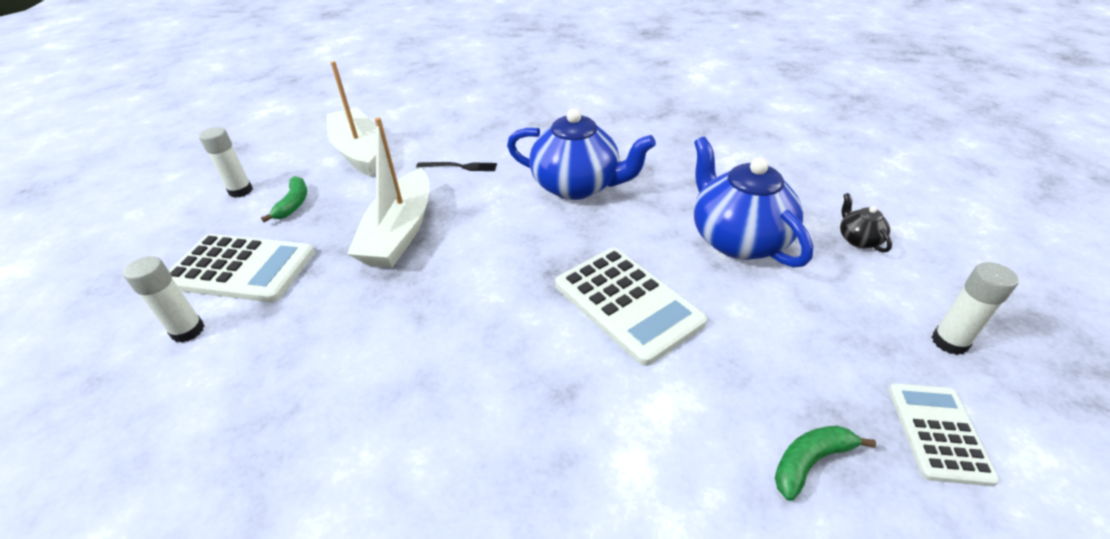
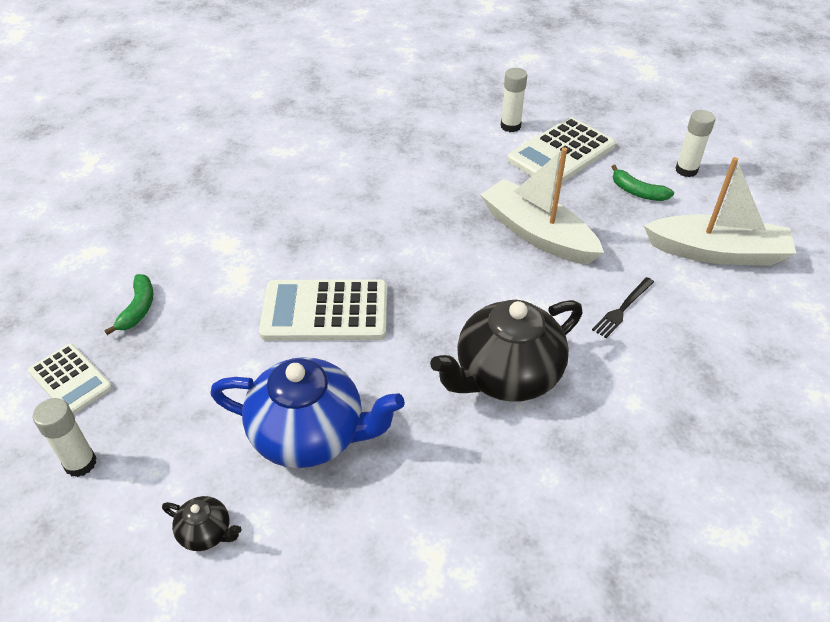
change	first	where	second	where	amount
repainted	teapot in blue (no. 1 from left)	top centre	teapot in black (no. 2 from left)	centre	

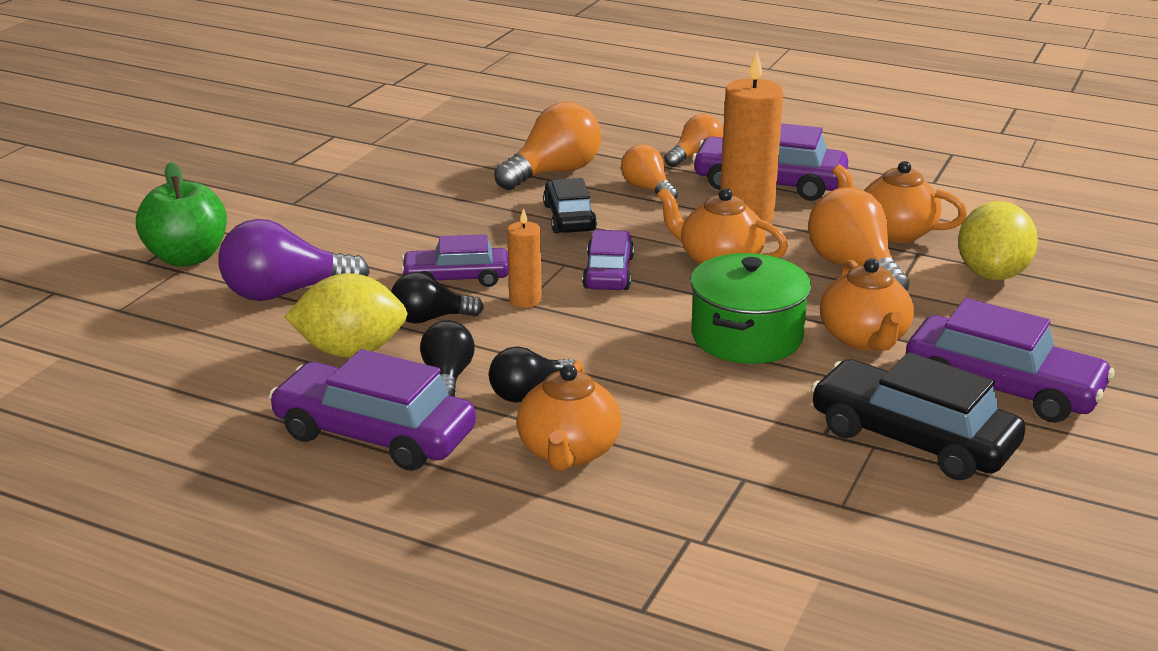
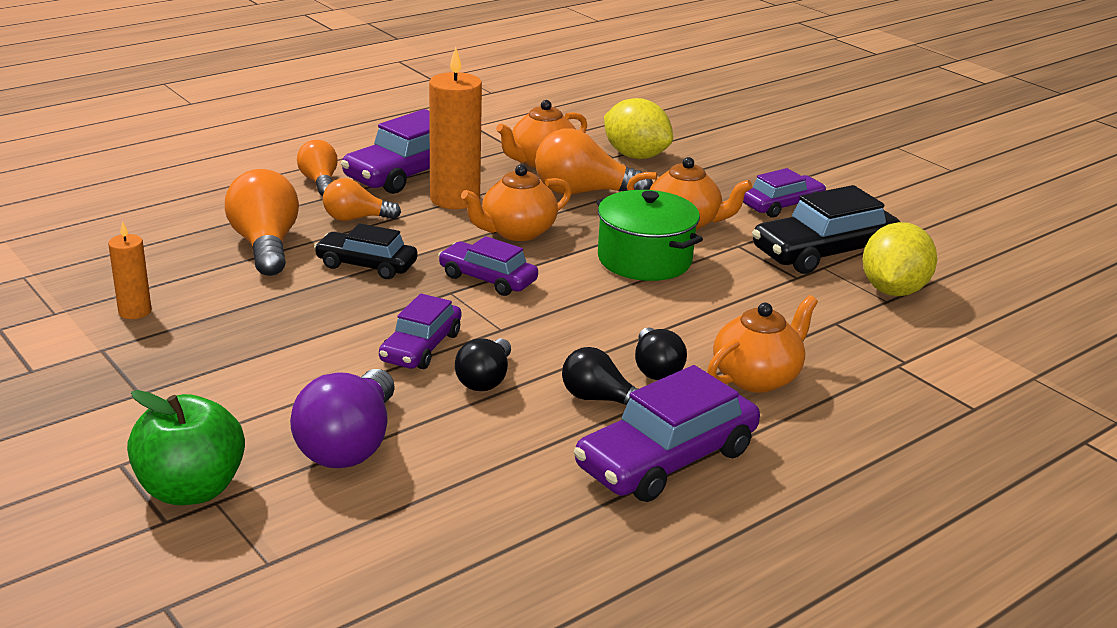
change	first	where	second	where	amount
shifted	candle in orange (no. 1 from left)	centre		middle left	
rotated	teapot in orange (no. 1 from left in the first image)	centre	teapot in orange (no. 4 from left)	middle right	75 degrees counterclockwise
scaled	car in purple (no. 5 from left)	middle right		top right	x0.63
shifted	lemon in yellow (no. 1 from left in the first image)	middle left	lemon in yellow (no. 2 from left)	middle right	

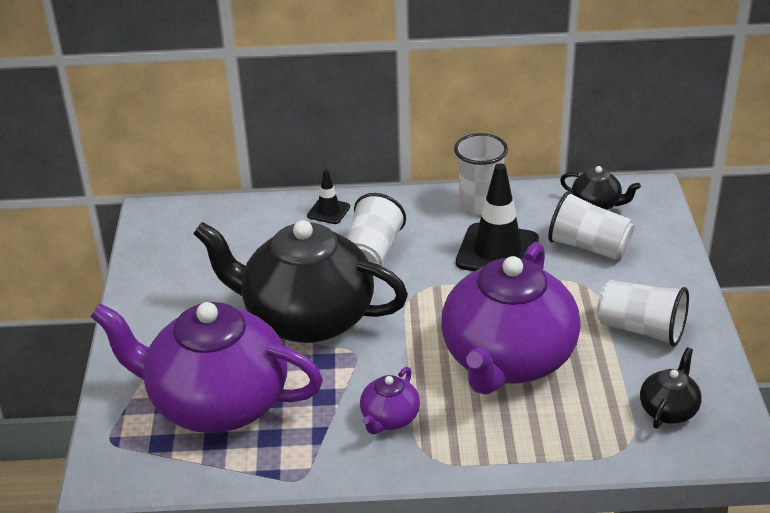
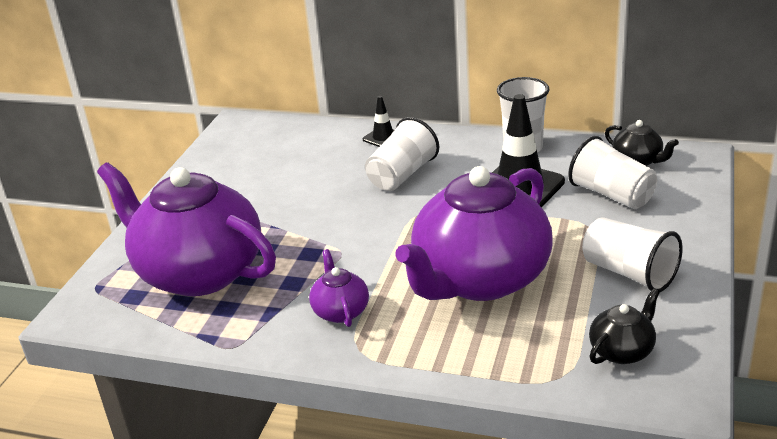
change	first	where	second	where	amount
rotated	teapot in purple (no. 2 from left)	bottom centre		centre	120 degrees clockwise
gone	teapot in black (no. 1 from left)	centre			

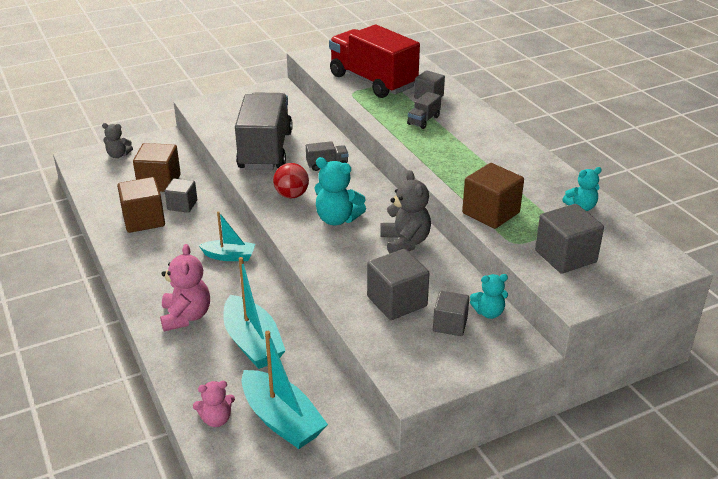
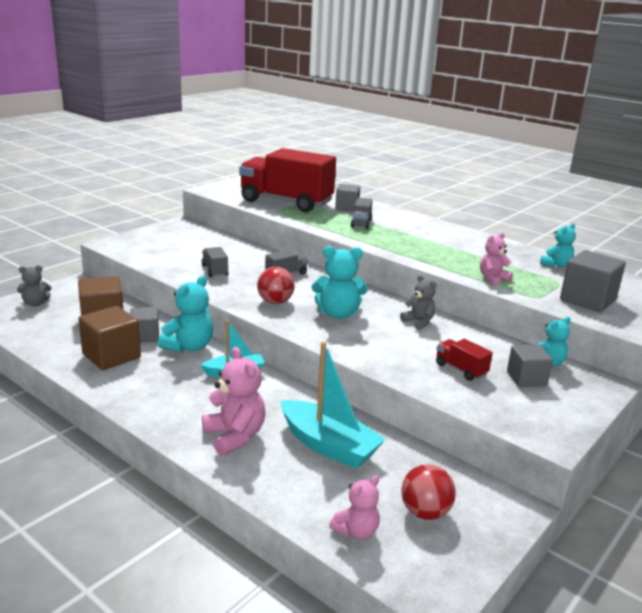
change	first	where	second	where	amount
new			teddy bear in turquoise (no. 1 from left)	middle left	
scaled	truck in grey (no. 1 from left)	top centre		centre	x0.40
scaled	teddy bear in grey (no. 2 from left)	centre		centre	x0.63
swapped	boat in turquoise (no. 3 from left)	bottom centre	ball in red (no. 2 from left)	bottom right	
swapped	cube in grey (no. 2 from left)	centre	truck in red (no. 2 from left)	middle right	
swapped	cube in brown (no. 3 from left)	middle right	teddy bear in pink (no. 3 from left)	middle right	

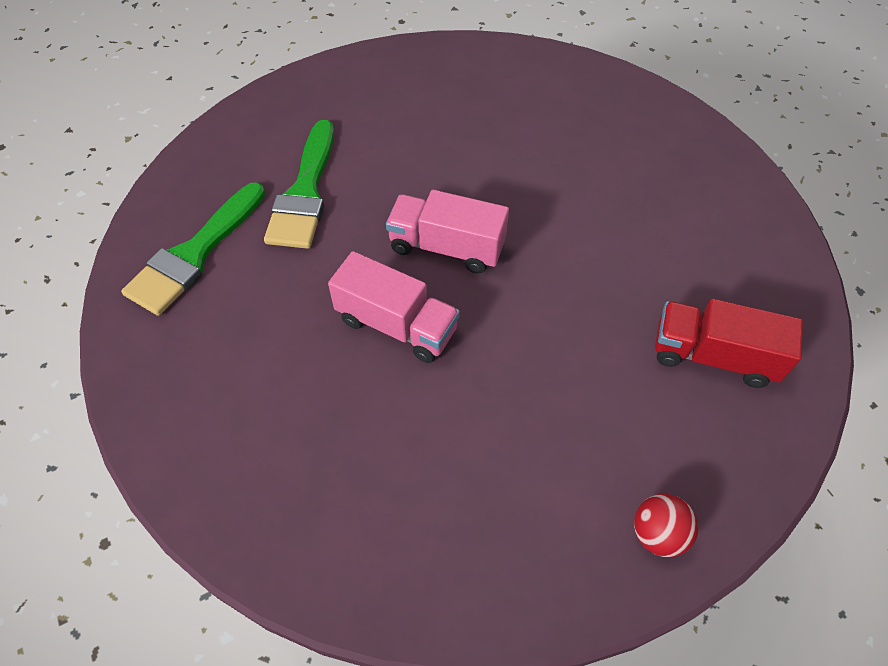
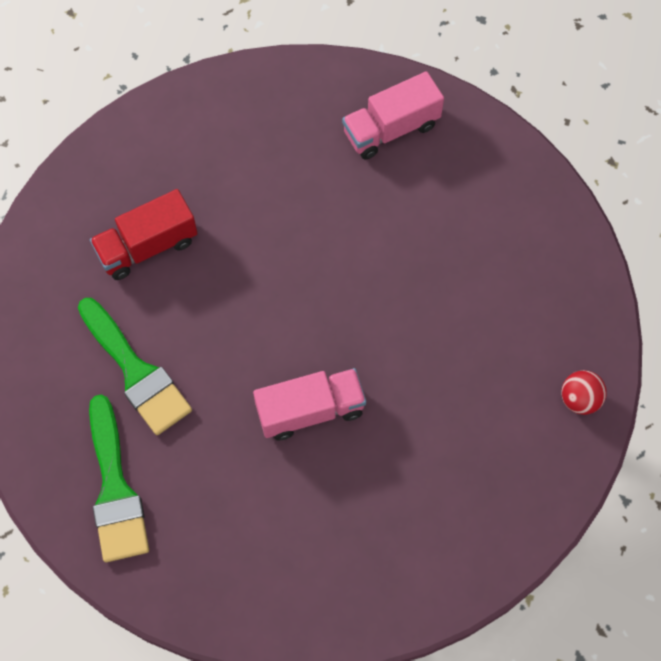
change	first	where	second	where	amount
shifted	truck in red	middle right		middle left	
shifted	truck in pink (no. 2 from left)	centre		top centre	

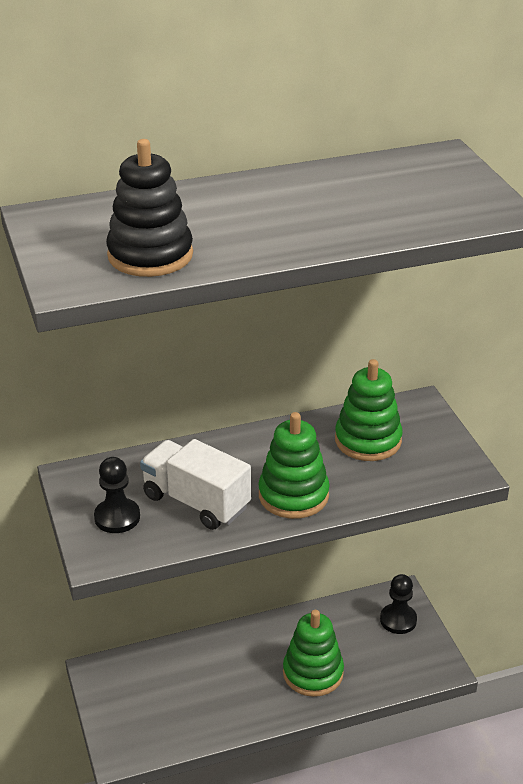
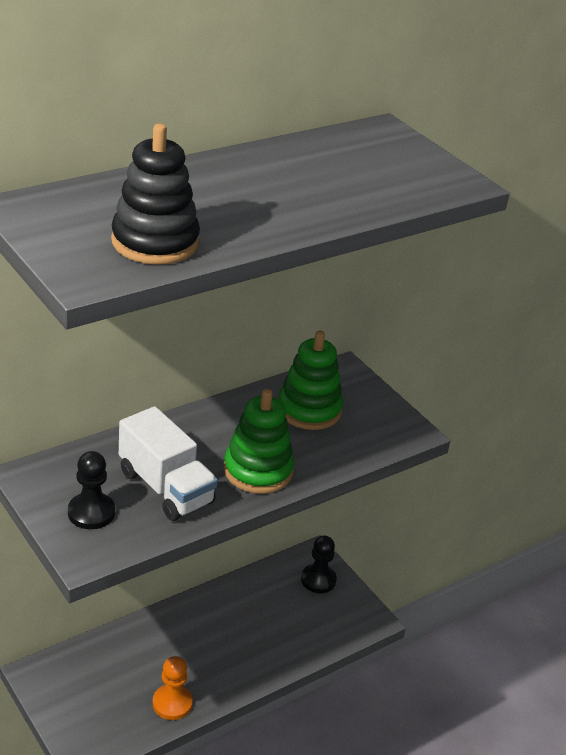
change	first	where	second	where	amount
rotated	truck in white	centre		middle left	150 degrees counterclockwise
new			pawn in orange	bottom left	
gone	stacking toy in green (no. 2 from left)	bottom centre			

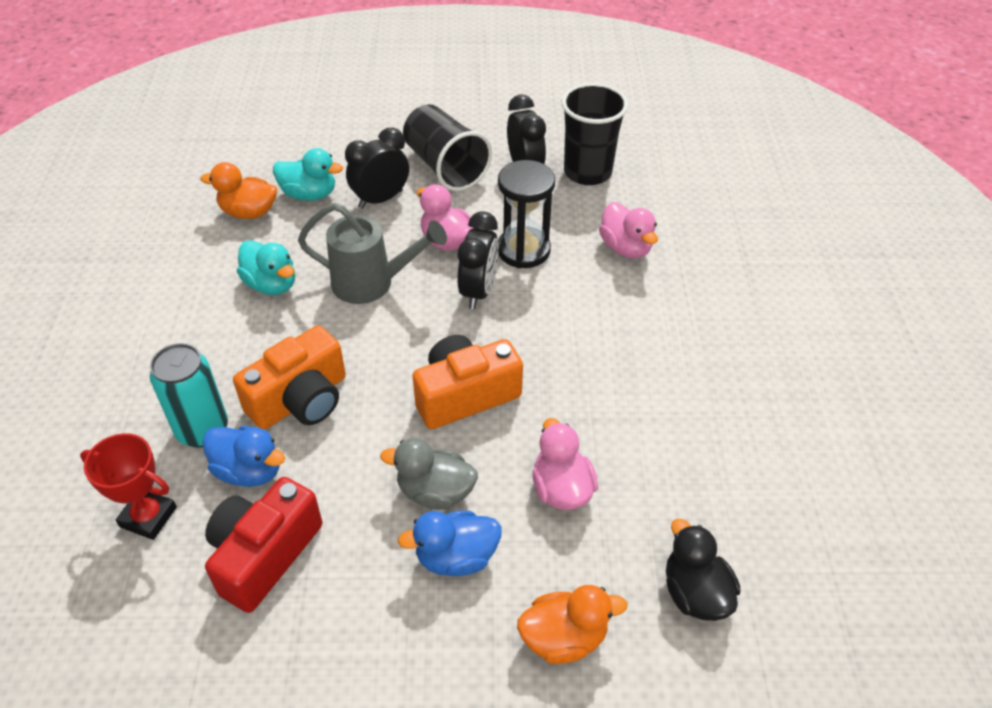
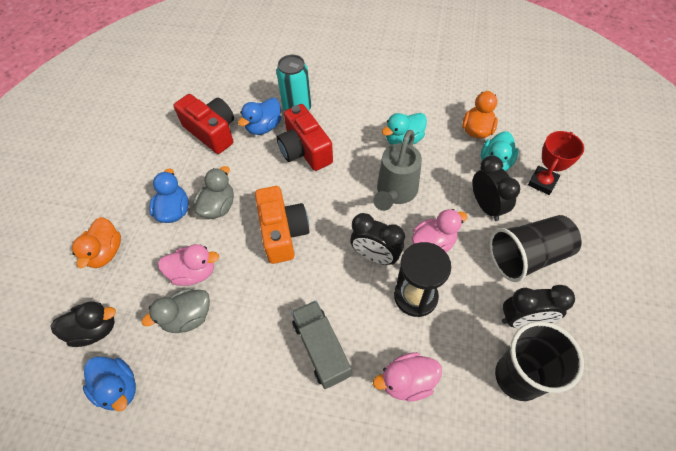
change	first	where	second	where	amount
new			duck in blue (no. 1 from left)	bottom left	
new			duck in grey (no. 1 from left)	bottom left	
repainted	camera in orange (no. 1 from left)	middle left	camera in red (no. 2 from left)	top centre	
new			truck in grey	bottom centre	
shifted	trophy in red	bottom left		middle right	

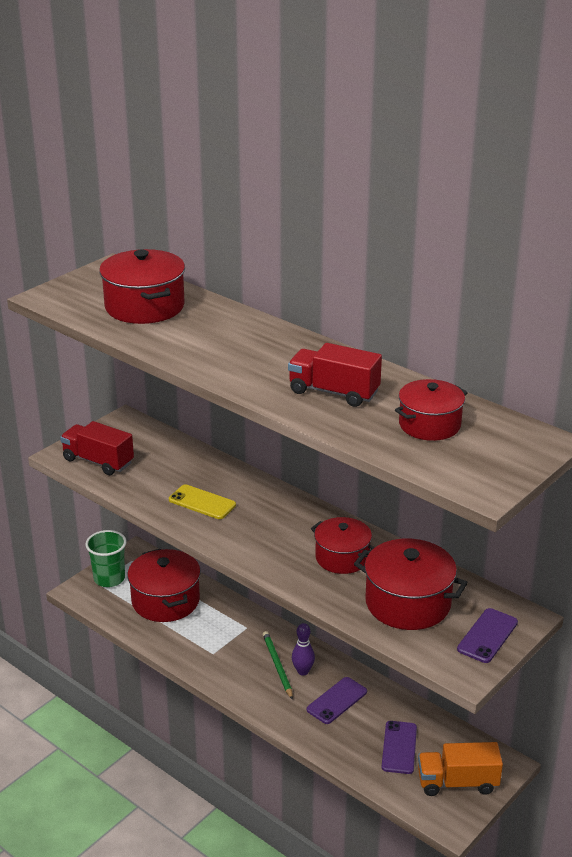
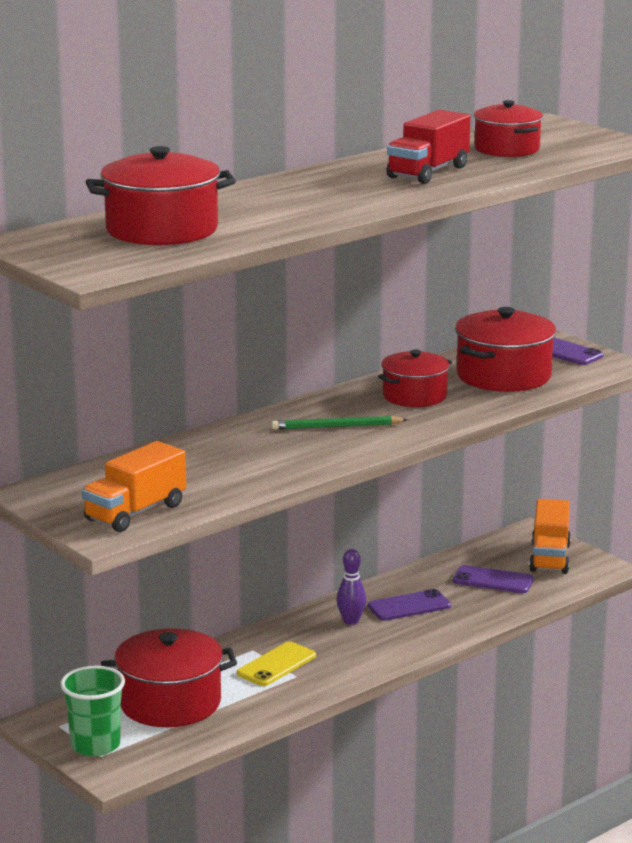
change	first	where	second	where	amount
repainted	truck in red (no. 1 from left)	middle left	truck in orange (no. 1 from left)	middle left	
shifted	phone in yellow	centre		bottom centre	
shifted	pencil in green	bottom centre		centre	
rotated	phone in purple (no. 1 from left)	bottom centre		bottom centre	75 degrees counterclockwise

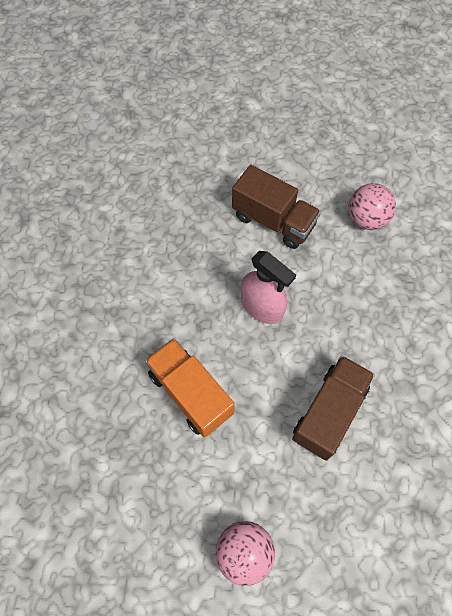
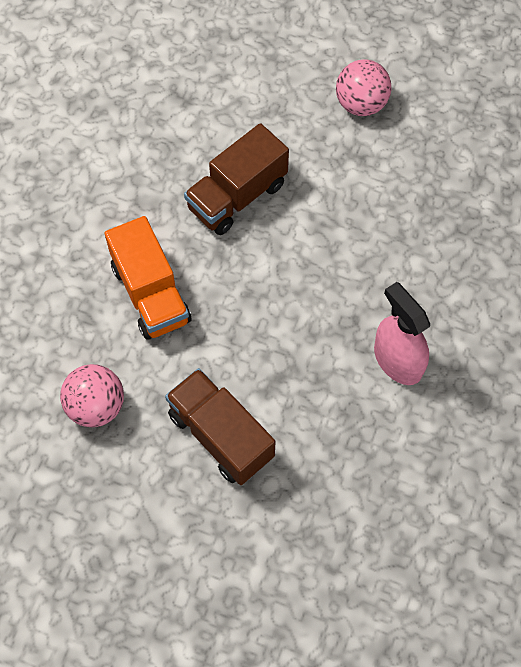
change	first	where	second	where	amount
shifted	truck in orange	centre		middle left	
shifted	spray bottle in pink	centre		middle right	

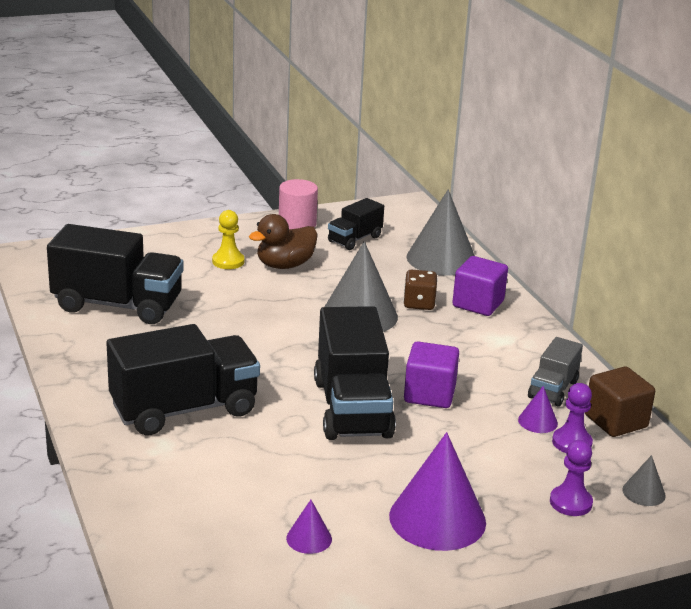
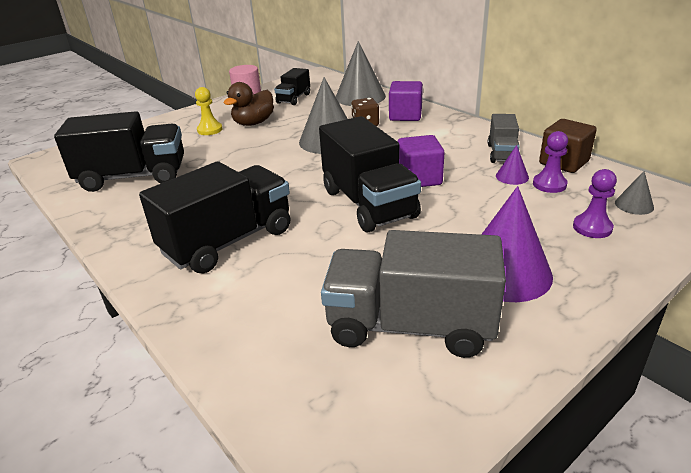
change	first	where	second	where	amount
swapped	cone in purple (no. 1 from left)	bottom centre	truck in grey (no. 1 from left)	centre	

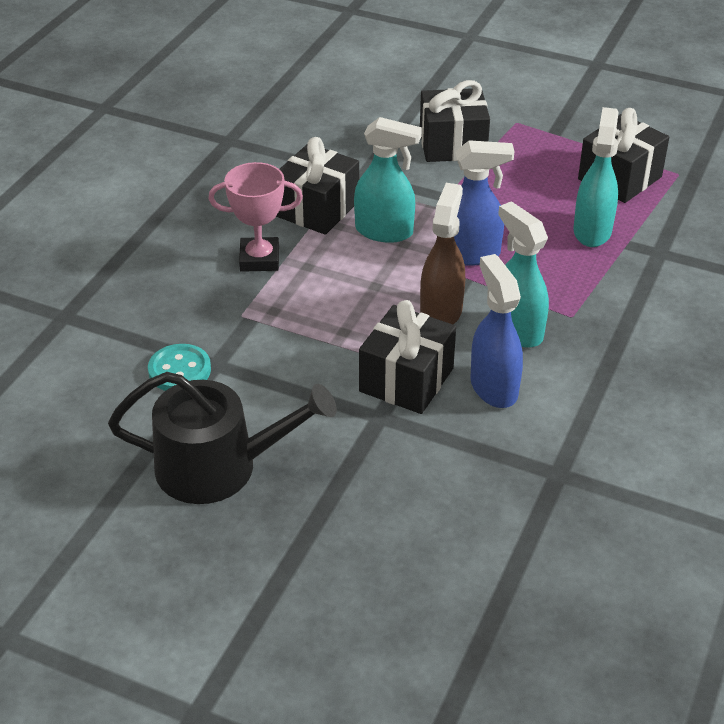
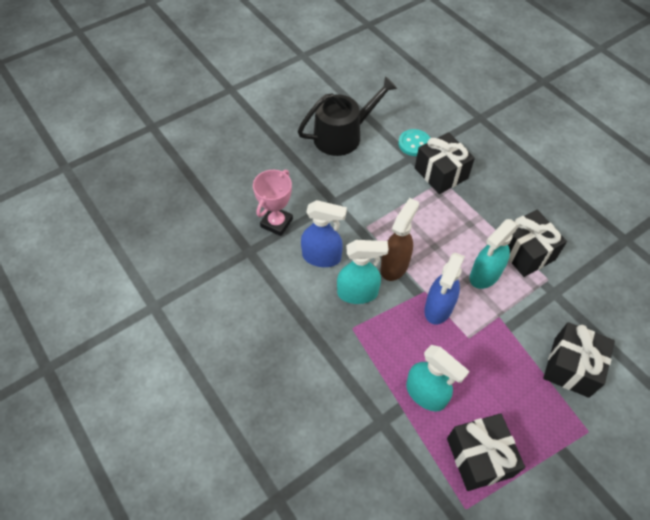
change	first	where	second	where	amount
shifted	trophy in pink	top centre		centre	
rotated	watering can in black	middle left		top centre	150 degrees counterclockwise
rotated	spray bottle in brown	centre		centre	105 degrees counterclockwise
shifted	gift in black (no. 2 from left in the first image)	centre	gift in black (no. 1 from left)	top right	

